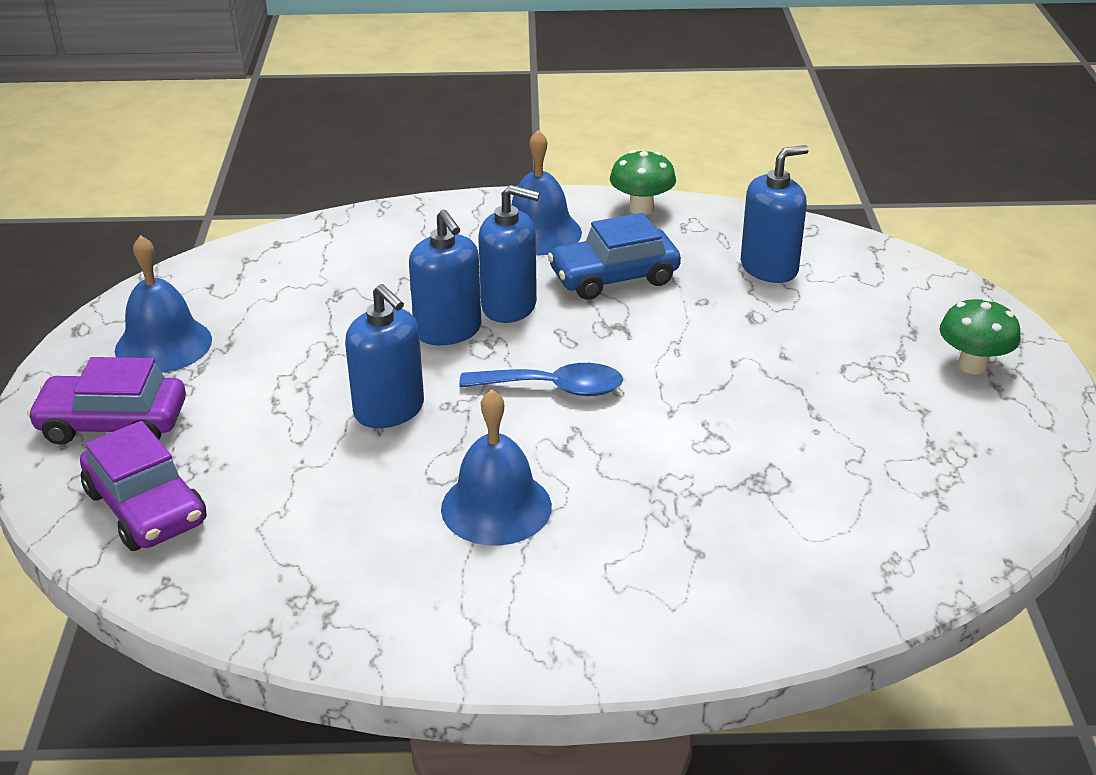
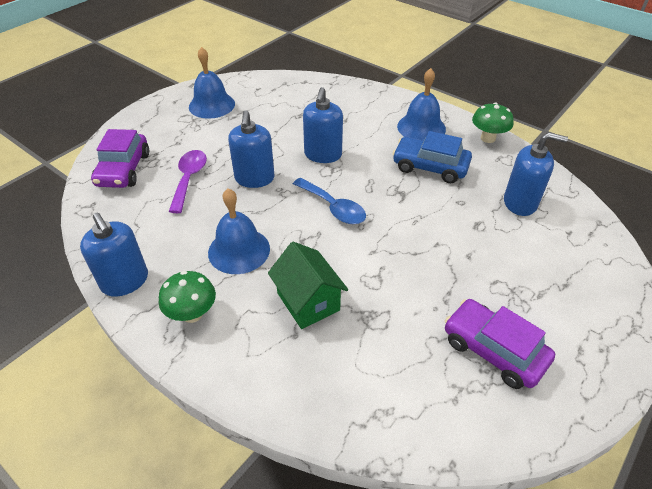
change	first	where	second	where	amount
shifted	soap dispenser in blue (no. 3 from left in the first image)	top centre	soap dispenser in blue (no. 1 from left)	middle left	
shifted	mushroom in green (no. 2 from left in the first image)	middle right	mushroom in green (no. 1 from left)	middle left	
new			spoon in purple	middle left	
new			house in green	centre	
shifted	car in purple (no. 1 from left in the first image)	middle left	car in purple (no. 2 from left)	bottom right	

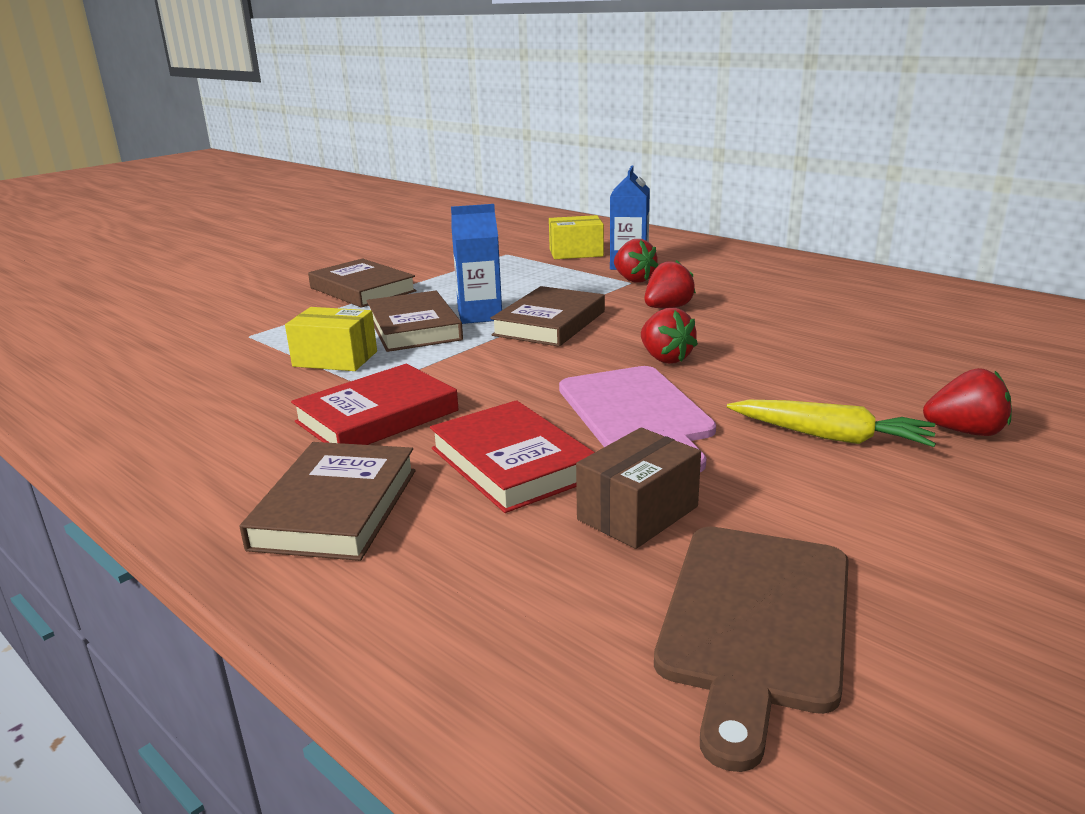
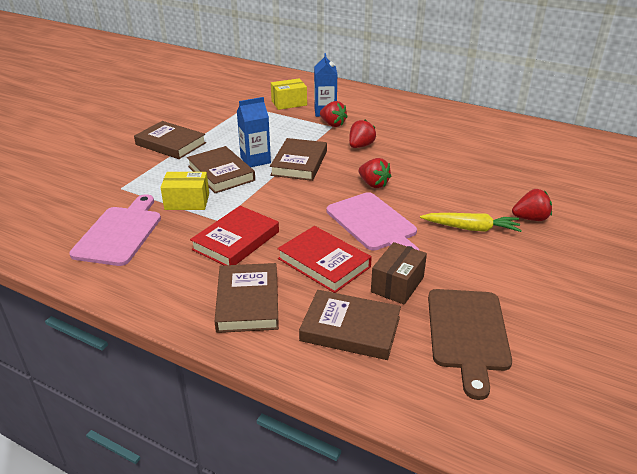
change	first	where	second	where	amount
new			cutting board in pink (no. 1 from left)	middle left	
new			book in brown (no. 5 from left)	bottom centre	

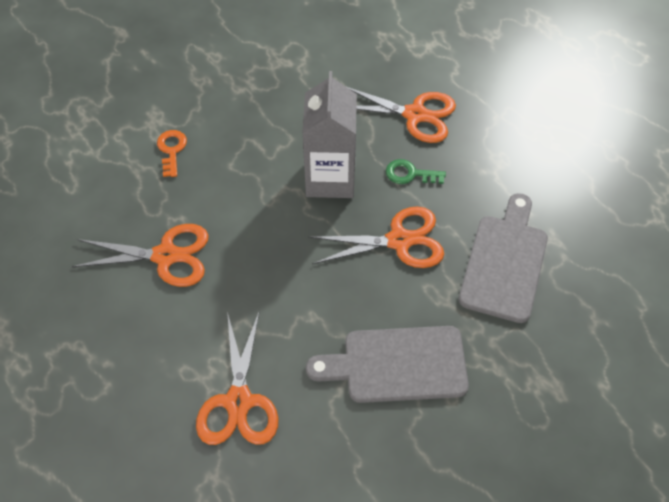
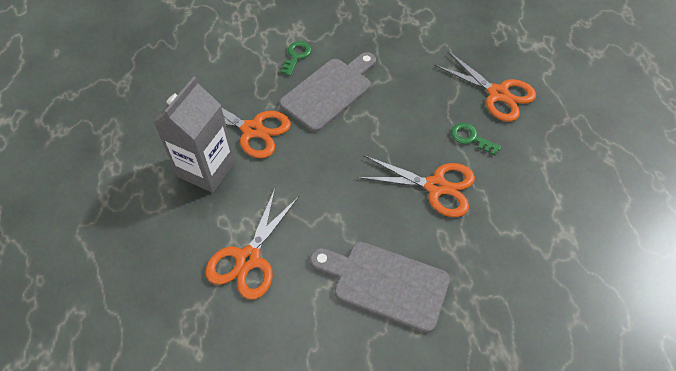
change	first	where	second	where	amount
shifted	carton in grey	top centre		middle left	
shifted	cutting board in grey (no. 2 from left in the first image)	middle right	cutting board in grey (no. 1 from left)	top centre	
repainted	key in orange	top left	key in green (no. 1 from left)	top centre	

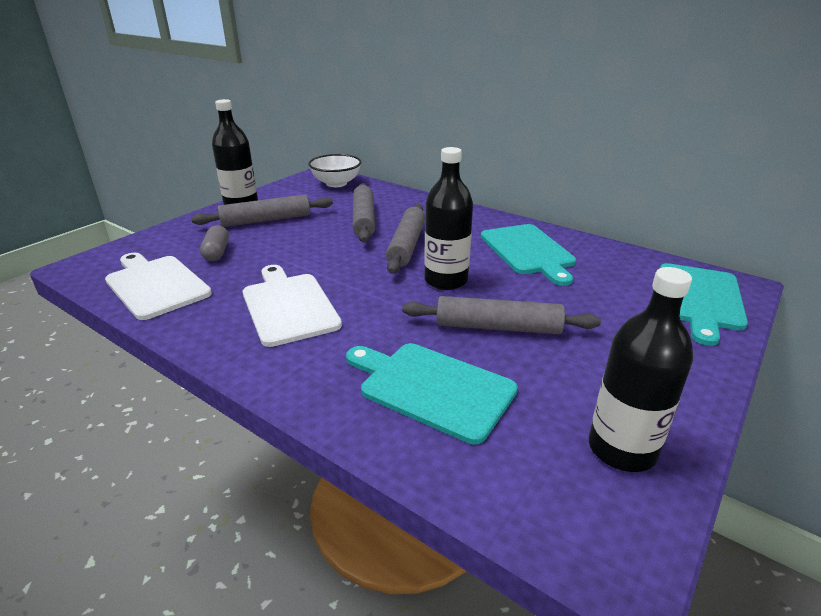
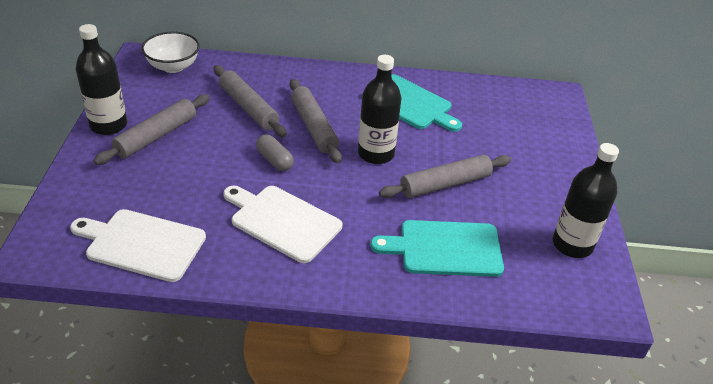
change	first	where	second	where	amount
shifted	capsule in grey	middle left		centre	
gone	cutting board in turquoise (no. 3 from left)	middle right			

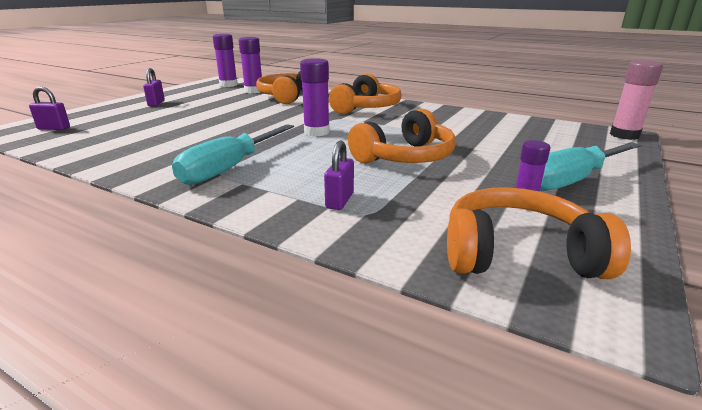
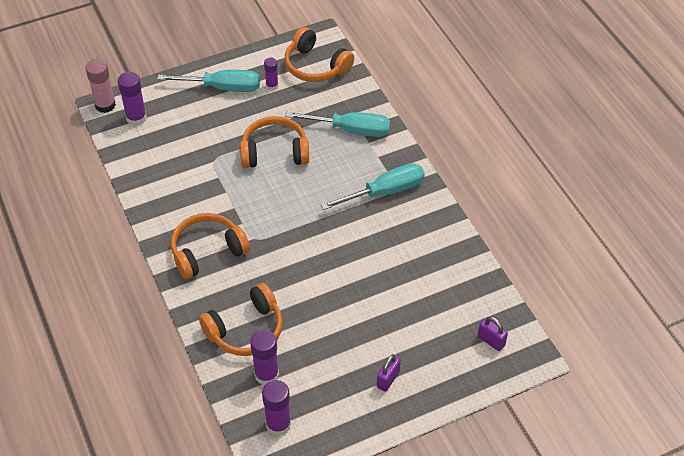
change	first	where	second	where	amount
shifted	glue stick in purple (no. 3 from left in the first image)	top centre	glue stick in purple (no. 1 from left)	top left	
swapped	padlock in purple (no. 3 from left)	centre	screwdriver in turquoise (no. 2 from left)	top centre	

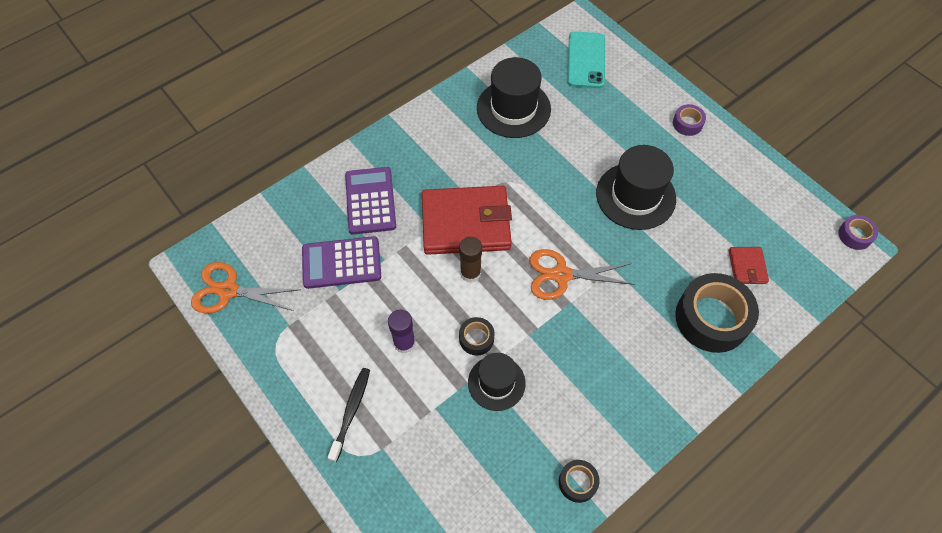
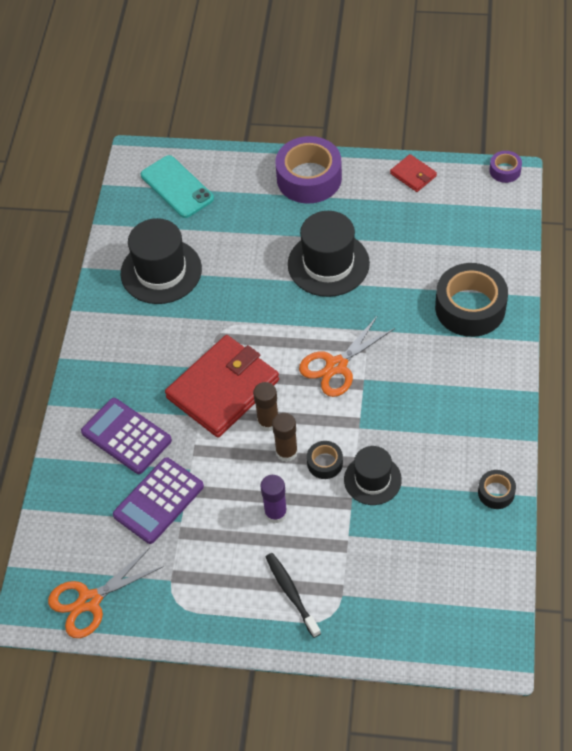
change	first	where	second	where	amount
new			glue stick in brown (no. 2 from left)	centre	
scaled	tape in purple (no. 1 from left)	top right		top centre	x2.10
shifted	wallet in red (no. 2 from left)	middle right		top right	

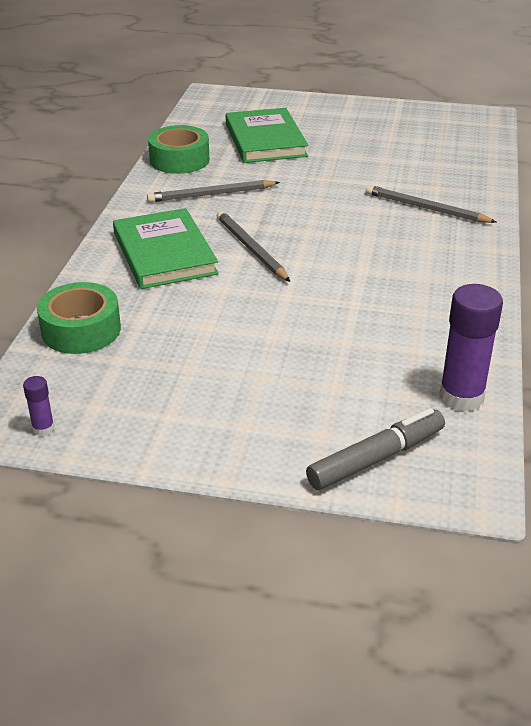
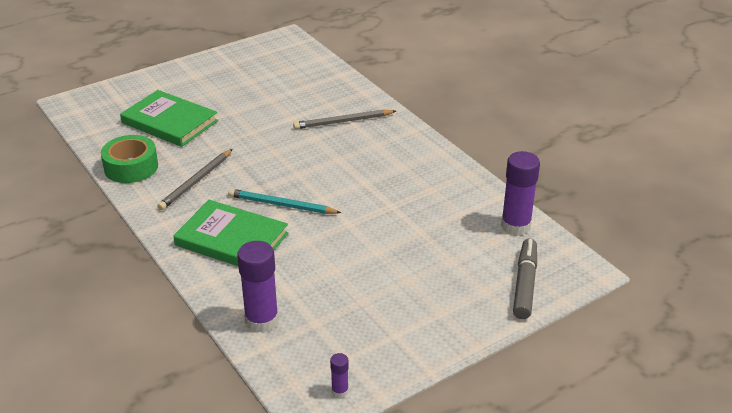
change	first	where	second	where	amount
repainted	pencil in grey (no. 2 from left)	centre	pencil in turquoise	centre	
swapped	tape in green (no. 1 from left)	middle left	glue stick in purple (no. 1 from left)	bottom centre	

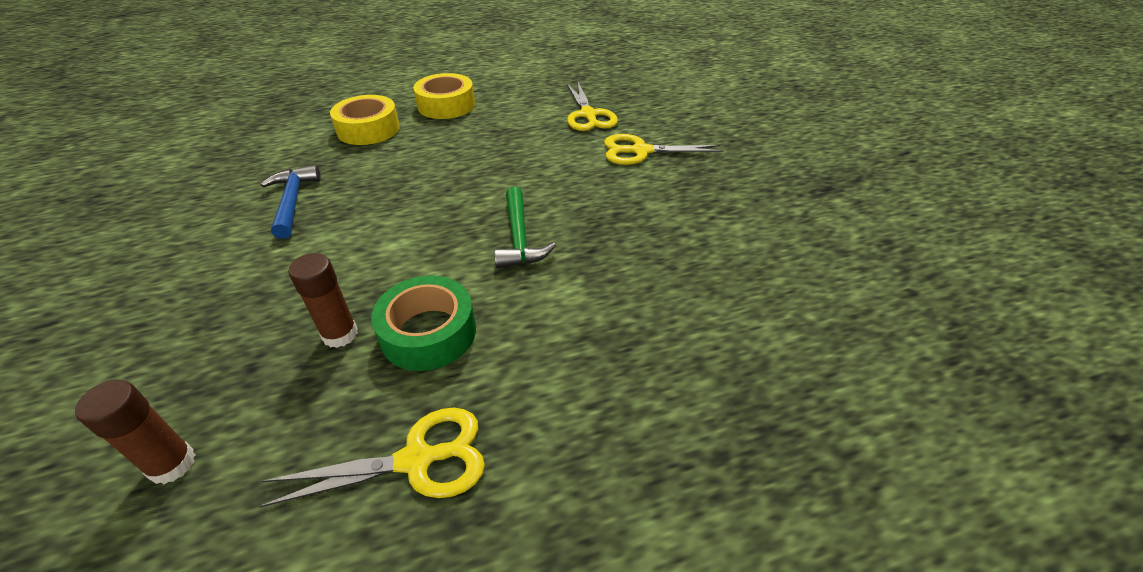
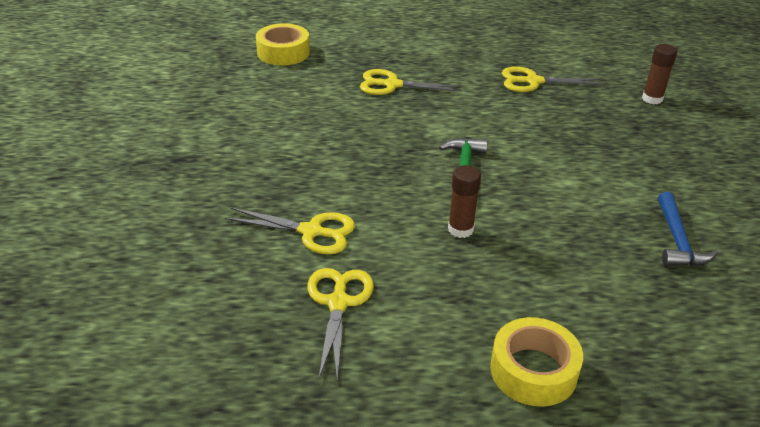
change	first	where	second	where	amount
shifted	tape in yellow (no. 1 from left)	top left		top centre	
new			scissors in yellow (no. 3 from left)	top centre	
shifted	glue stick in brown (no. 2 from left in the first image)	middle left	glue stick in brown (no. 1 from left)	centre	
gone	tape in green	centre			

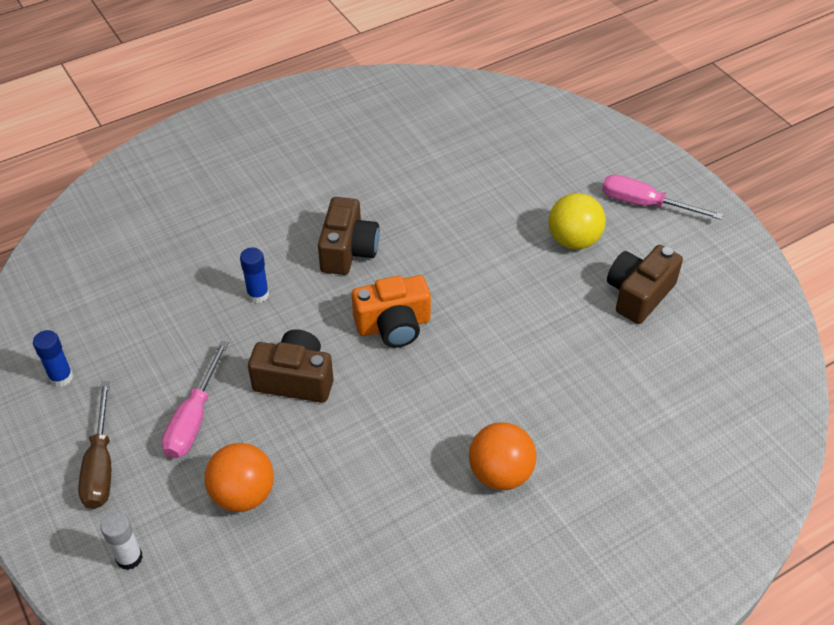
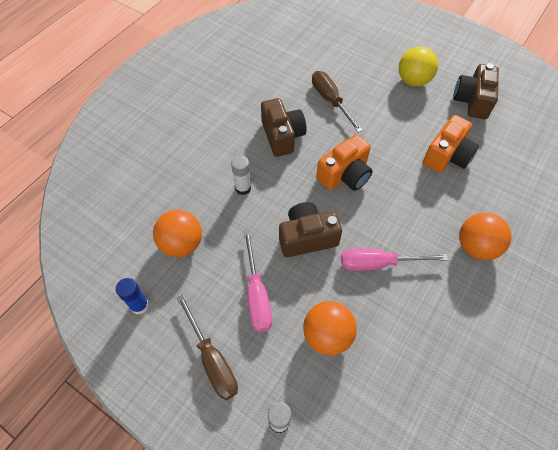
change	first	where	second	where	amount
new			ball in orange (no. 1 from left)	middle left	
repainted	glue stick in blue (no. 2 from left)	middle left	glue stick in white (no. 1 from left)	centre	
new			screwdriver in brown (no. 2 from left)	top centre	
shifted	screwdriver in pink (no. 2 from left)	top right		middle right	
new			camera in orange (no. 2 from left)	top right	

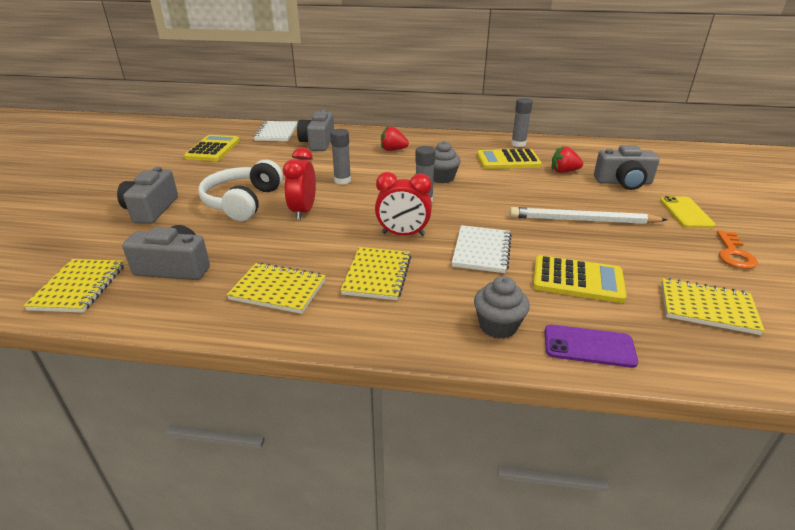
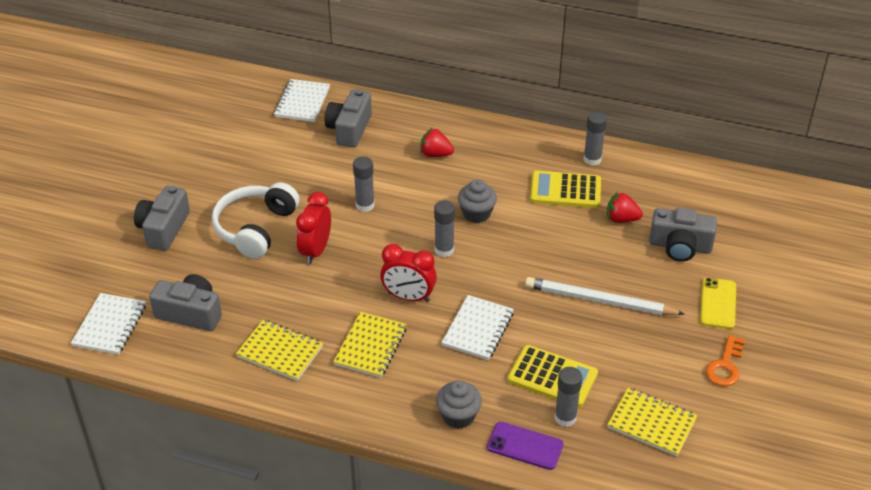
change	first	where	second	where	amount
repainted	notebook in yellow (no. 1 from left)	middle left	notebook in white (no. 1 from left)	middle left	
new			glue stick in grey (no. 3 from left)	bottom centre	
gone	calculator in yellow (no. 1 from left)	top left			

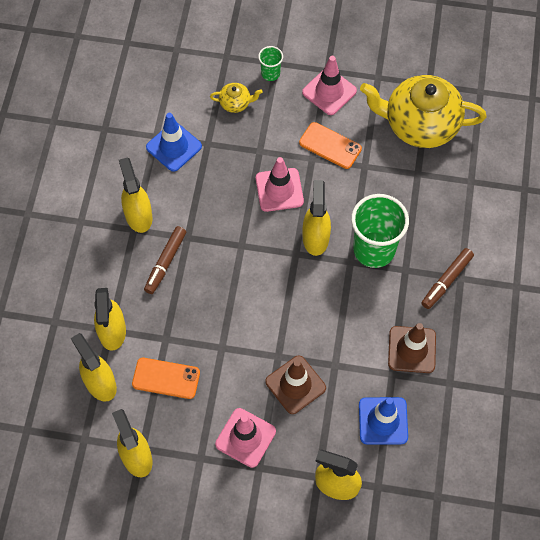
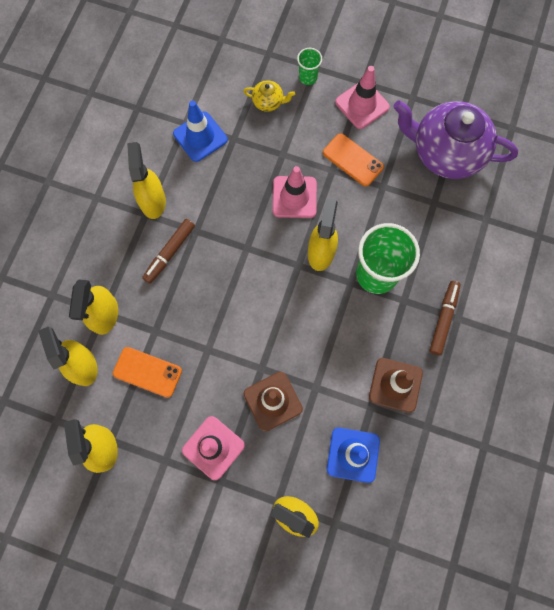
change	first	where	second	where	amount
repainted	teapot in yellow (no. 2 from left)	top right	teapot in purple	top right	
rotated	marker in brown (no. 2 from left)	middle right		middle right	150 degrees clockwise

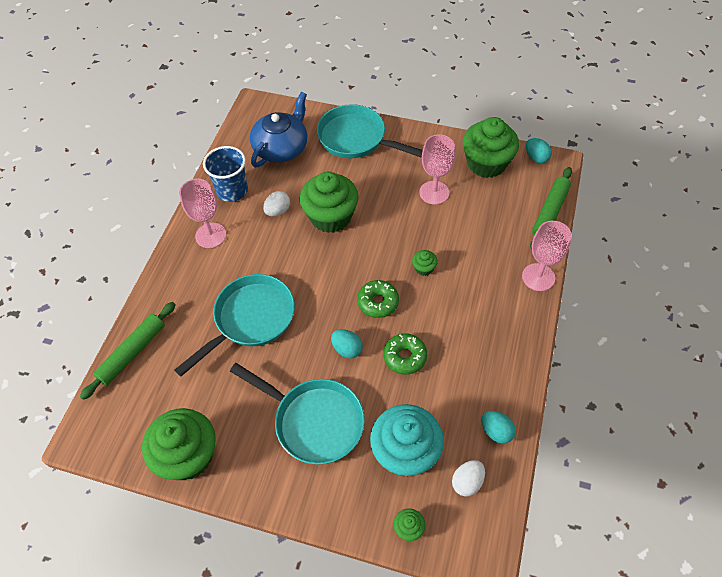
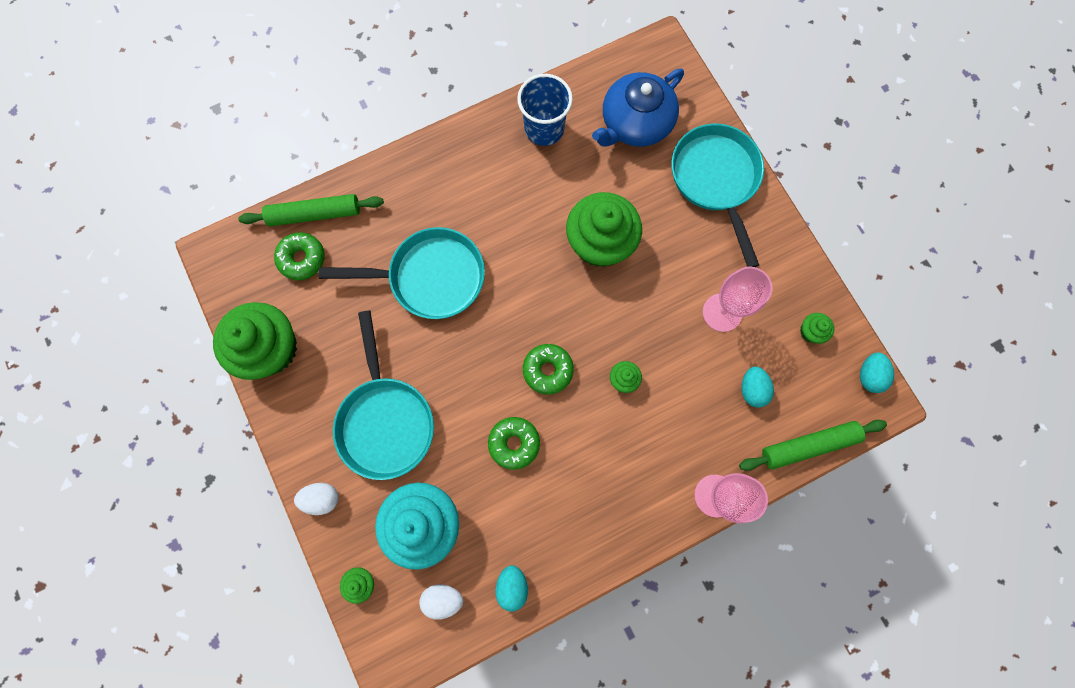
change	first	where	second	where	amount
new			donut in green (no. 1 from left)	middle left	
shifted	egg in white (no. 1 from left)	centre		bottom left	
rotated	teapot in blue	top centre		top centre	150 degrees clockwise
shifted	egg in turquoise (no. 1 from left in the first image)	centre	egg in turquoise (no. 2 from left)	middle right	
scaled	cupcake in green (no. 5 from left)	top right		middle right	x0.42
gone	goblet in pink (no. 1 from left)	middle left			

